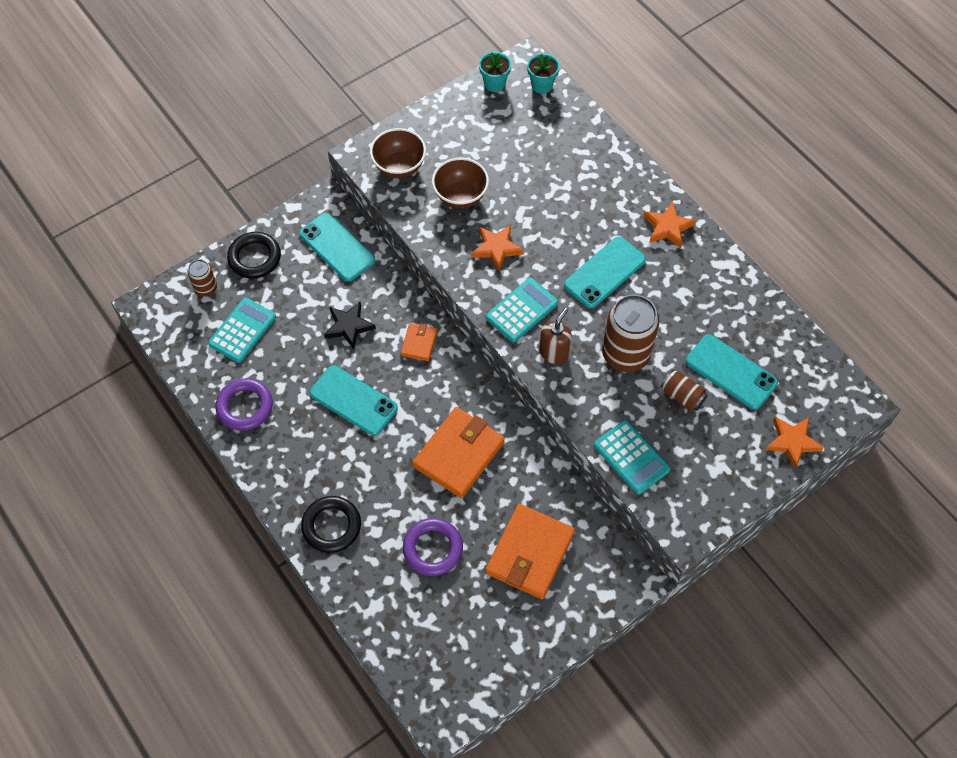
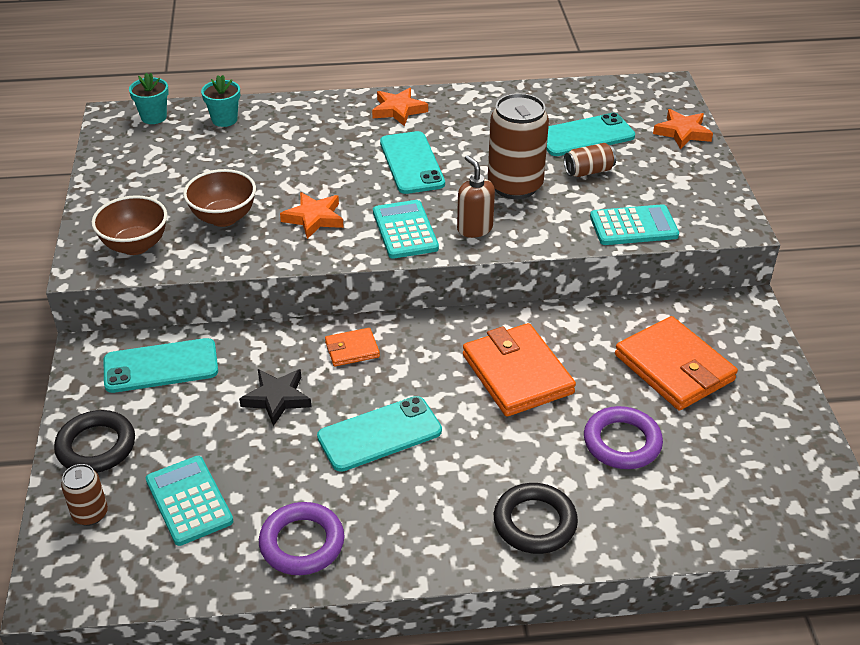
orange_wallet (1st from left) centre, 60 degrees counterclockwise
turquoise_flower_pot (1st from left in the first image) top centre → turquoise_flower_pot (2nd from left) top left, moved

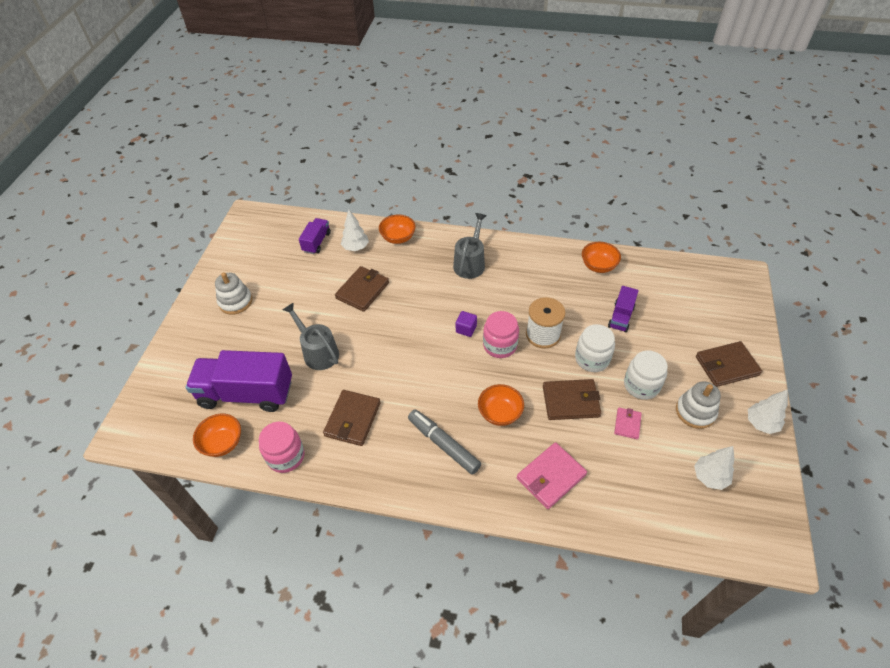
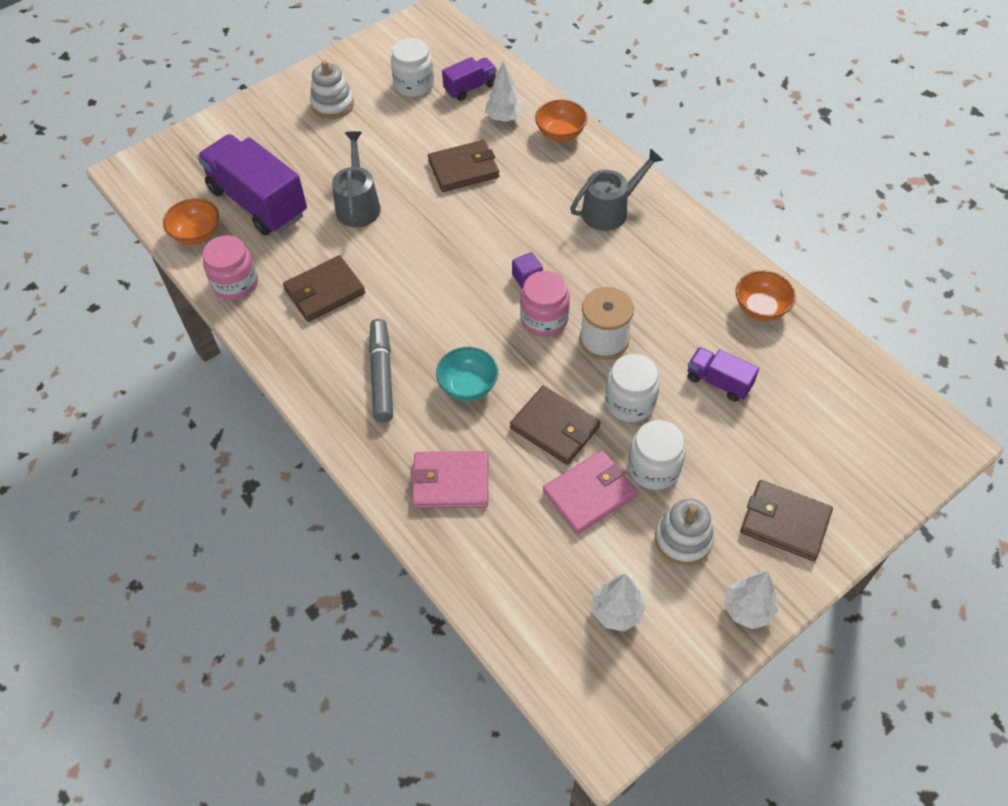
orange_bowl (3rd from left) centre → turquoise_bowl centre
purple_truck (3rd from left) middle right, 60 degrees clockwise
pink_wallet (2nd from left) middle right → pink_wallet (2nd from left) centre, x1.79
- → white_jar (1st from left) top centre

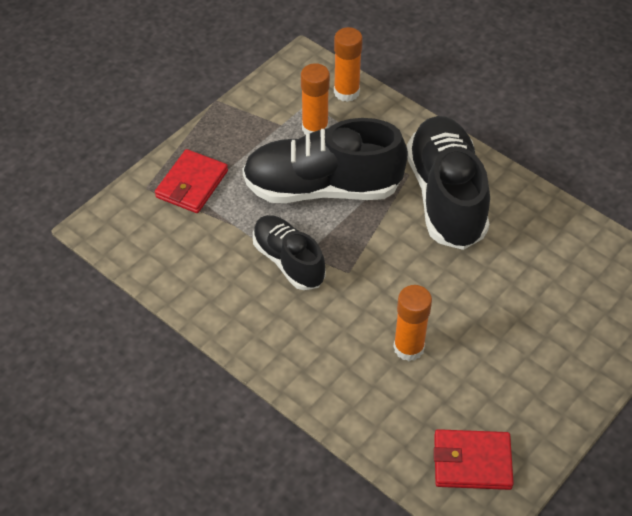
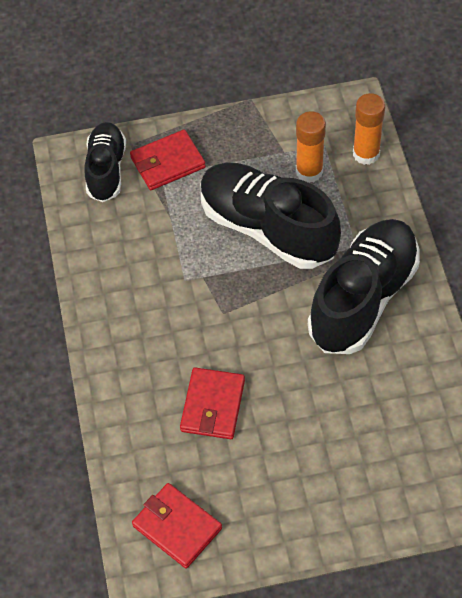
black_shoe (1st from left) centre → black_shoe (1st from left) top left, moved
orange_glue_stick (3rd from left) centre → red_wallet (3rd from left) bottom centre

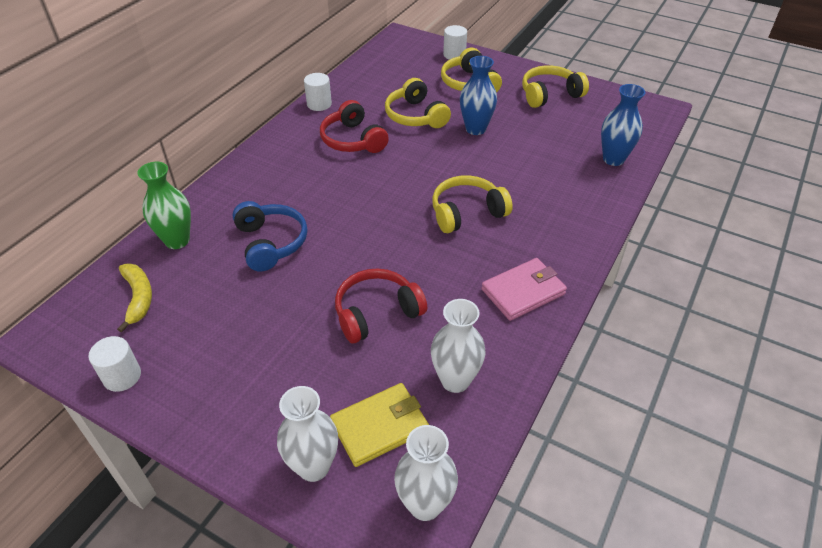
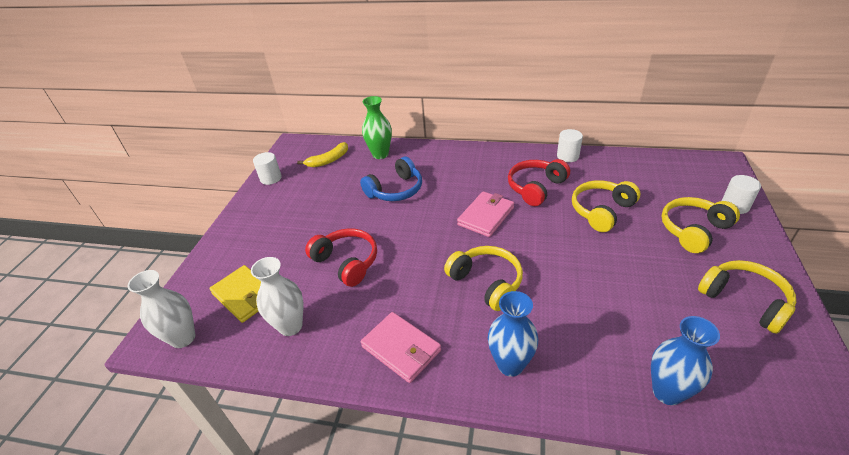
white_vase (1st from left) bottom centre → -
blue_vase (1st from left) top centre → blue_vase (1st from left) bottom centre, moved
- → pink_wallet (2nd from left) centre

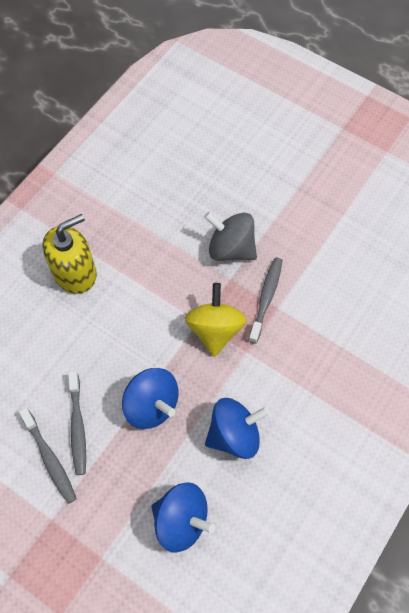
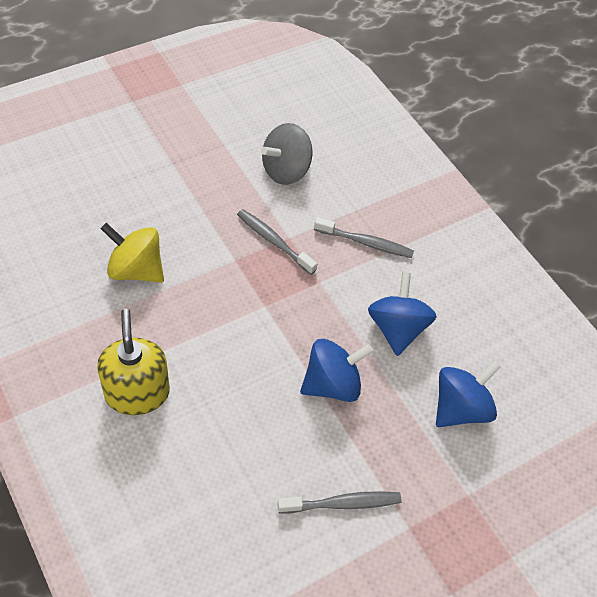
grey_toothbrush (2nd from left in the first image) bottom left → grey_toothbrush (3rd from left) centre, moved
yellow_spinning_top centre → yellow_spinning_top middle left, moved
grey_spinning_top centre → grey_spinning_top top centre, moved

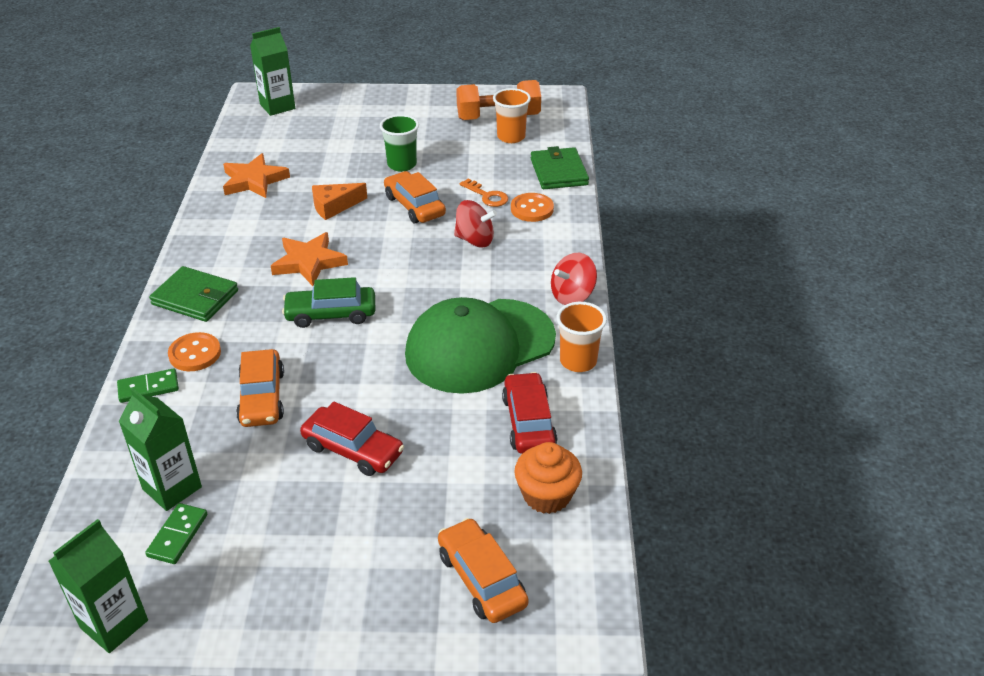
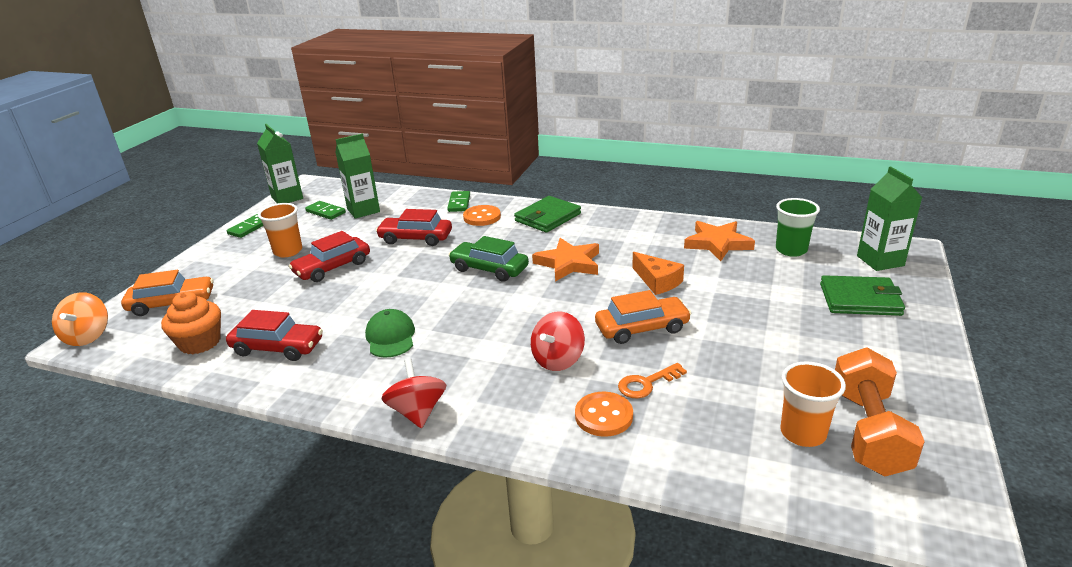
orange_car (1st from left) middle left → red_car (3rd from left) centre
green_car centre, 75 degrees counterclockwise
orange_cheese top centre → orange_cheese centre, 150 degrees clockwise
green_cup top centre → green_cup middle right, moved
green_cap centre, x0.45
green_wallet (2nd from left) top centre → green_wallet (2nd from left) middle right, moved
orange_cup (2nd from left in the first image) centre → orange_cup (1st from left) middle left, moved
- → orange_spinning_top middle left
- → green_domino (1st from left) middle left

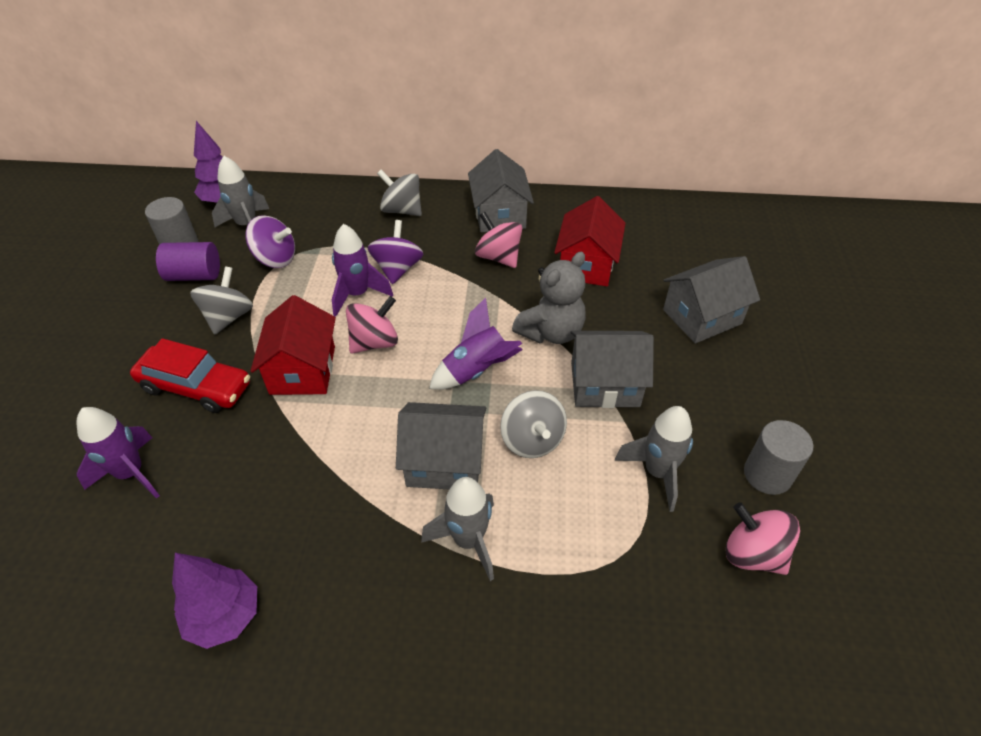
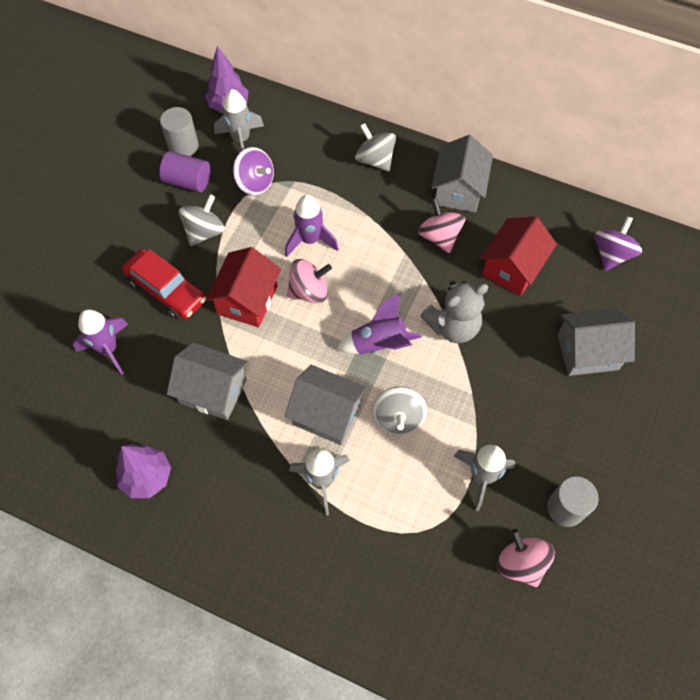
purple_spinning_top (2nd from left) centre → purple_spinning_top (2nd from left) middle right, moved
grey_house (3rd from left in the first image) centre → grey_house (1st from left) middle left, moved

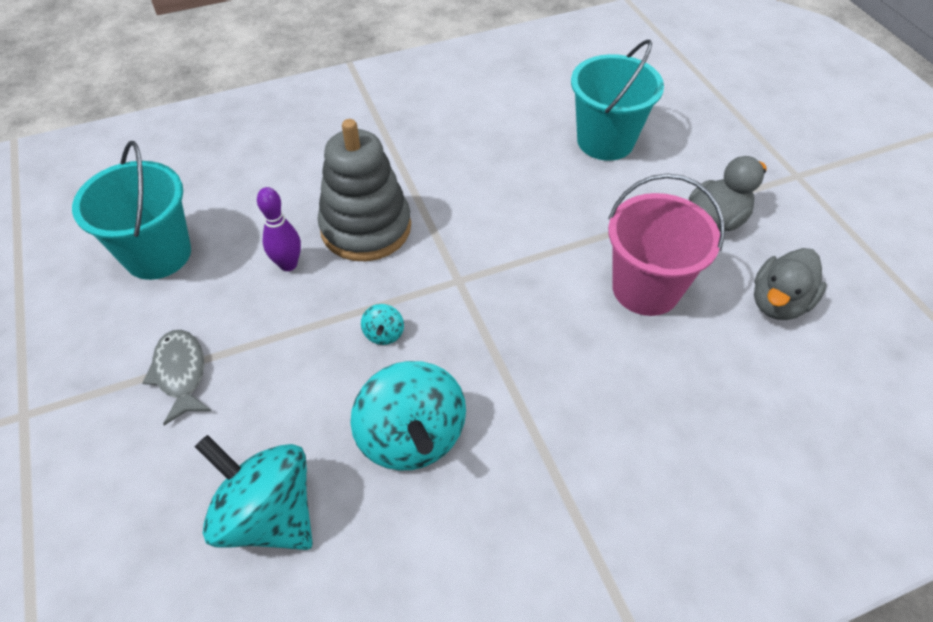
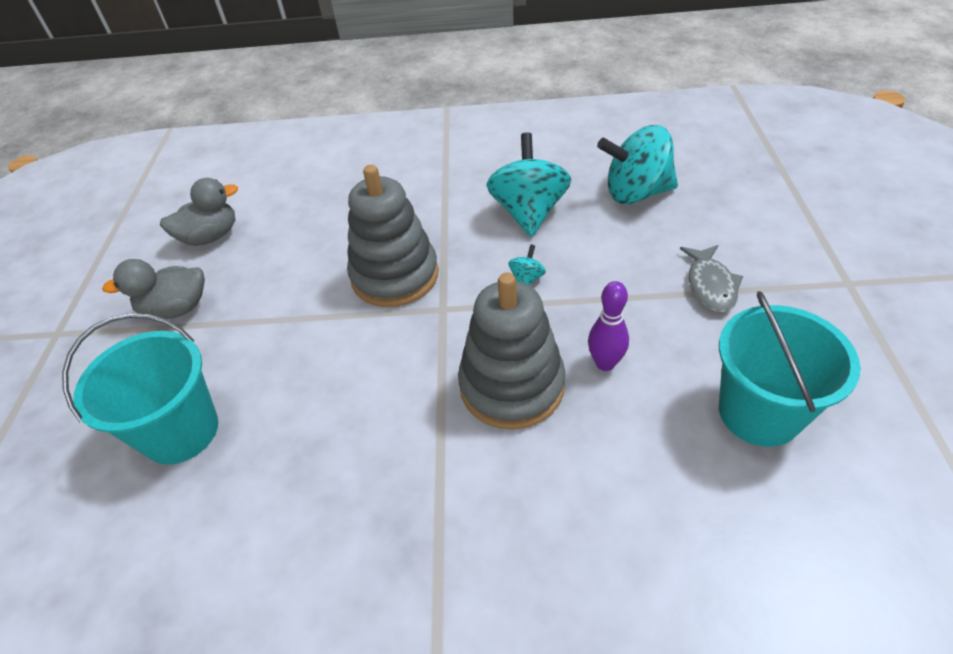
turquoise_spinning_top (1st from left in the first image) bottom left → turquoise_spinning_top (3rd from left) top right, 120 degrees clockwise
pink_bucket middle right → -
- → grey_stacking_toy (1st from left) centre

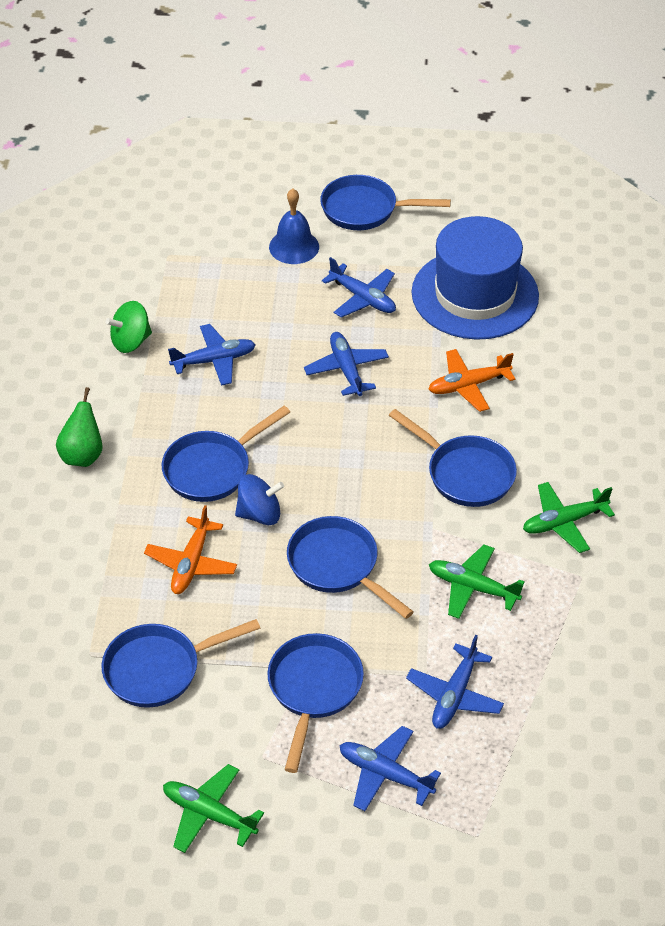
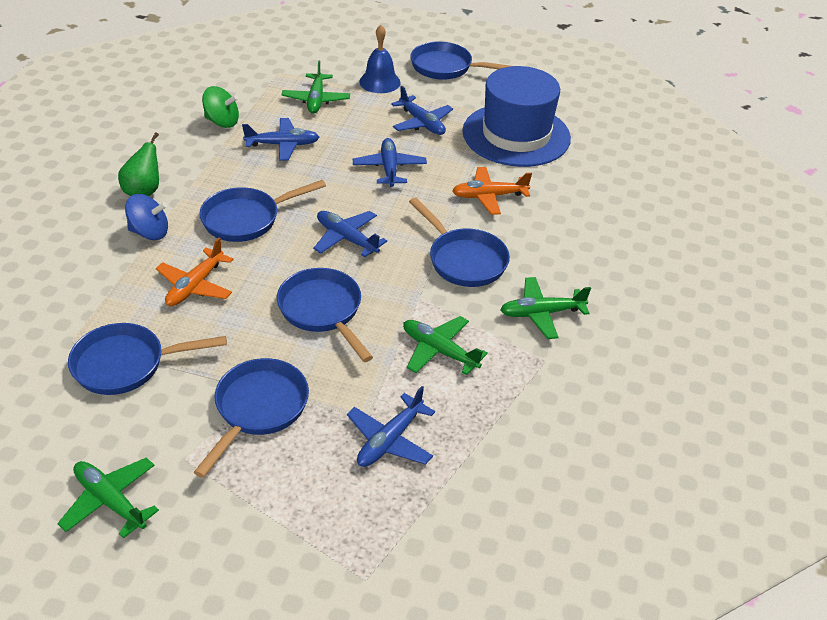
green_spinning_top middle left → green_spinning_top top left, 150 degrees counterclockwise
blue_spinning_top centre → blue_spinning_top middle left, moved
blue_plane (4th from left in the first image) bottom centre → blue_plane (2nd from left) centre, moved
- → green_plane (2nd from left) top centre

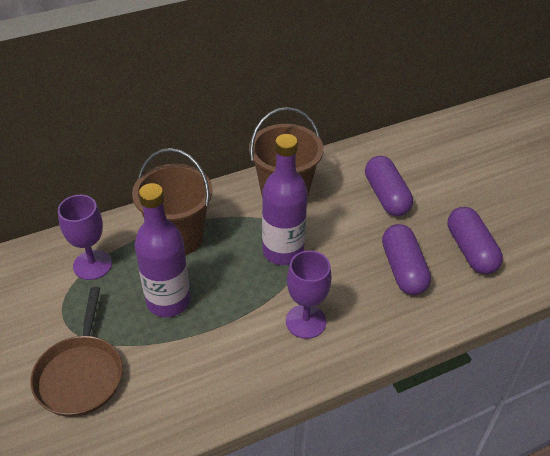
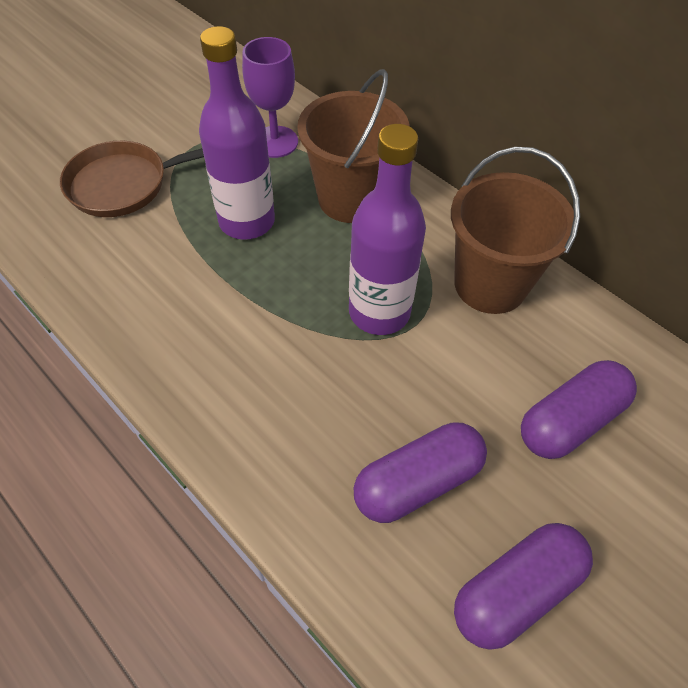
purple_goblet (2nd from left) centre → -

